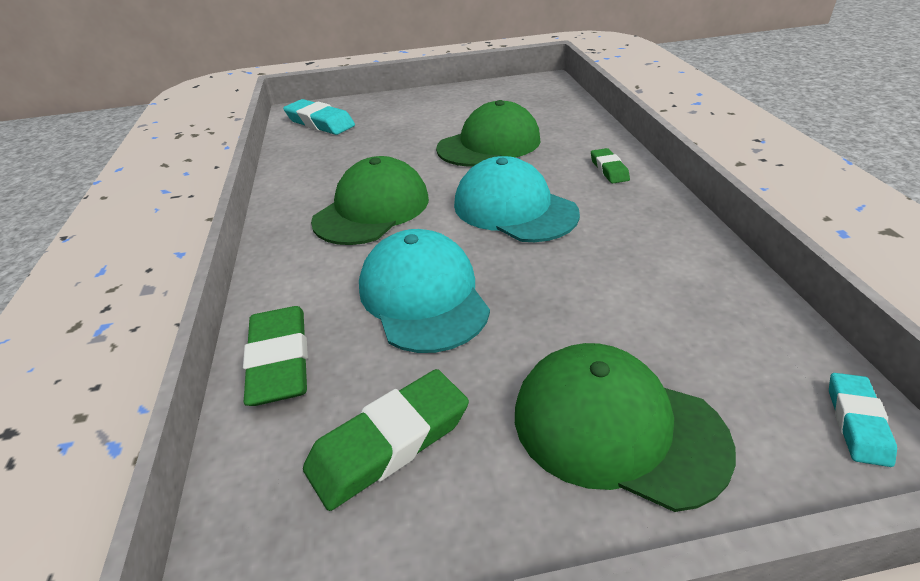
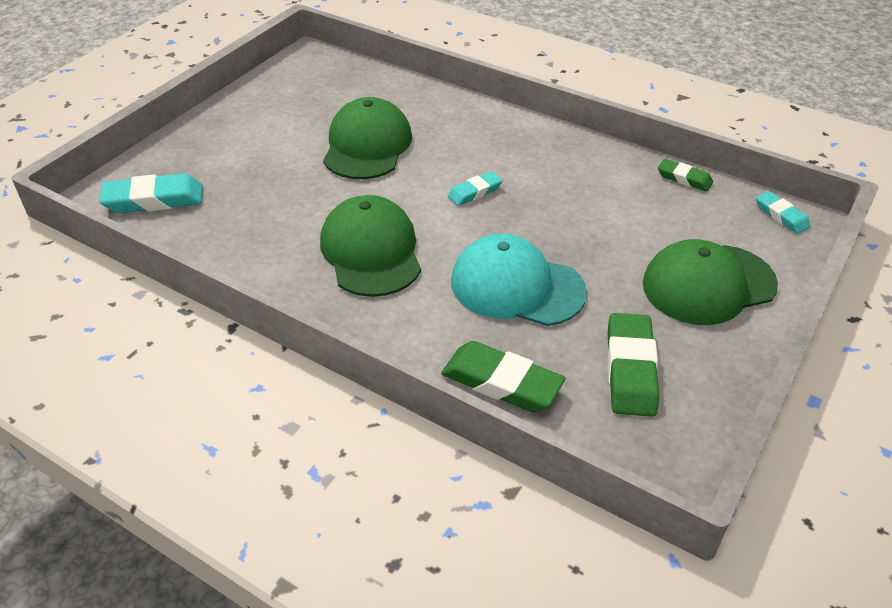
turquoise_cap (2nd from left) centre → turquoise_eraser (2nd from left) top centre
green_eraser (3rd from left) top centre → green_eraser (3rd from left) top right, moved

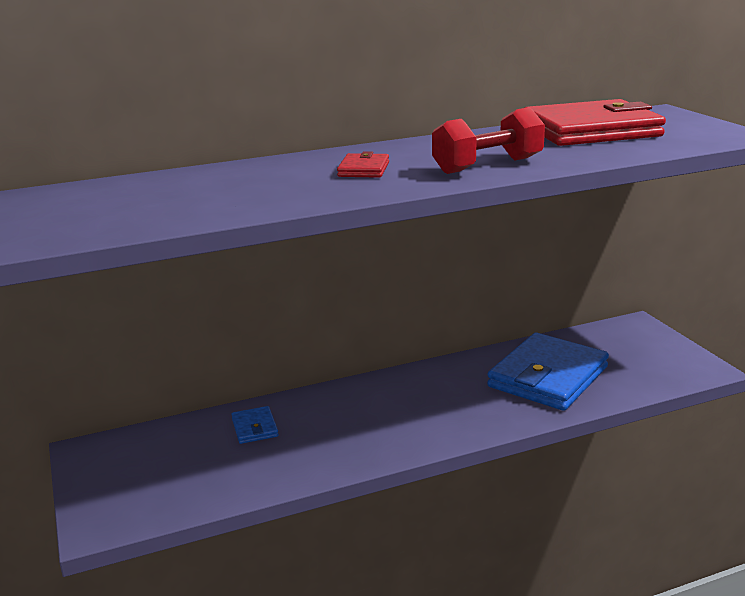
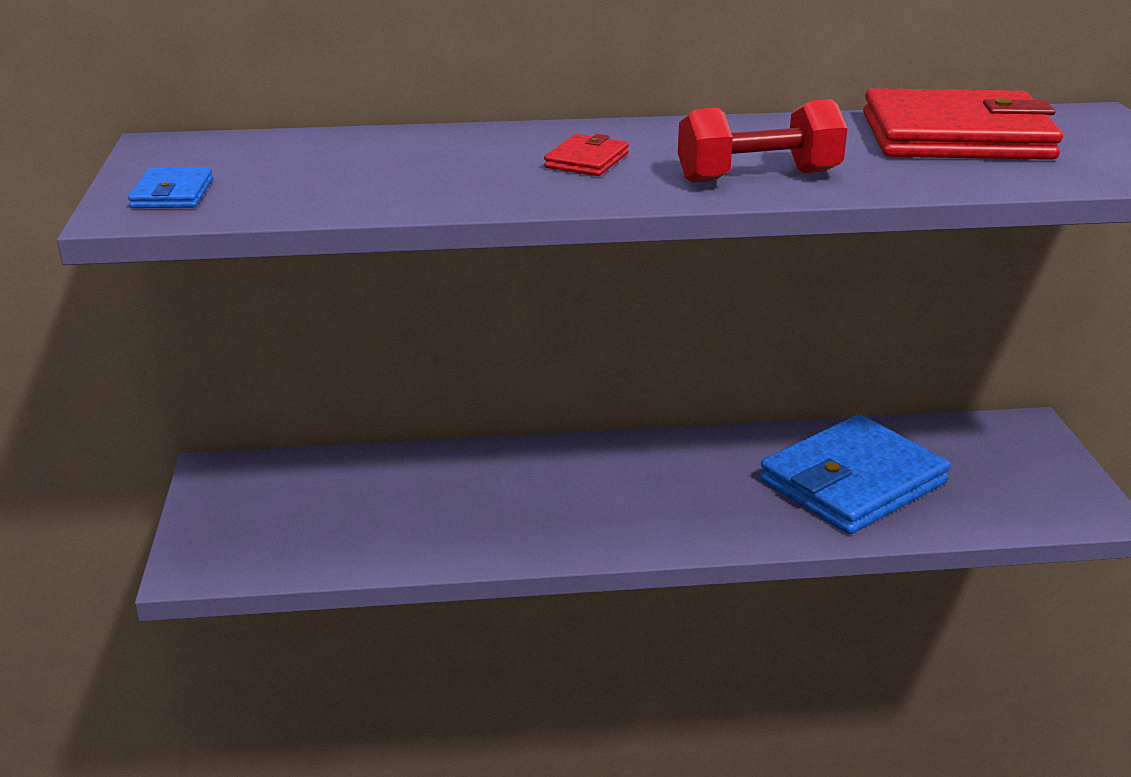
blue_wallet (1st from left) bottom centre → blue_wallet (1st from left) top left, moved

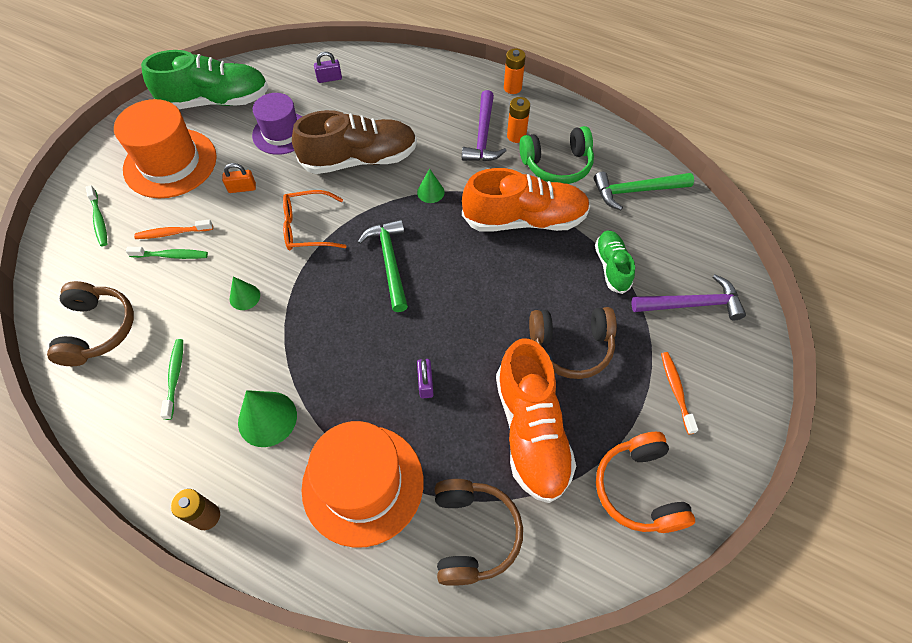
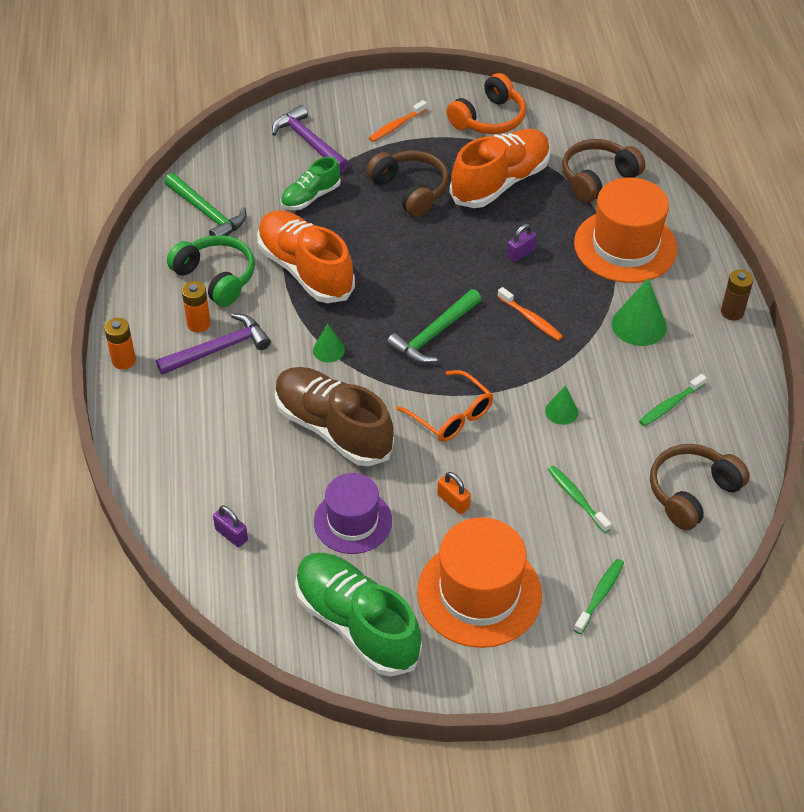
orange_toothbrush (1st from left in the first image) middle left → orange_toothbrush (2nd from left) centre, moved

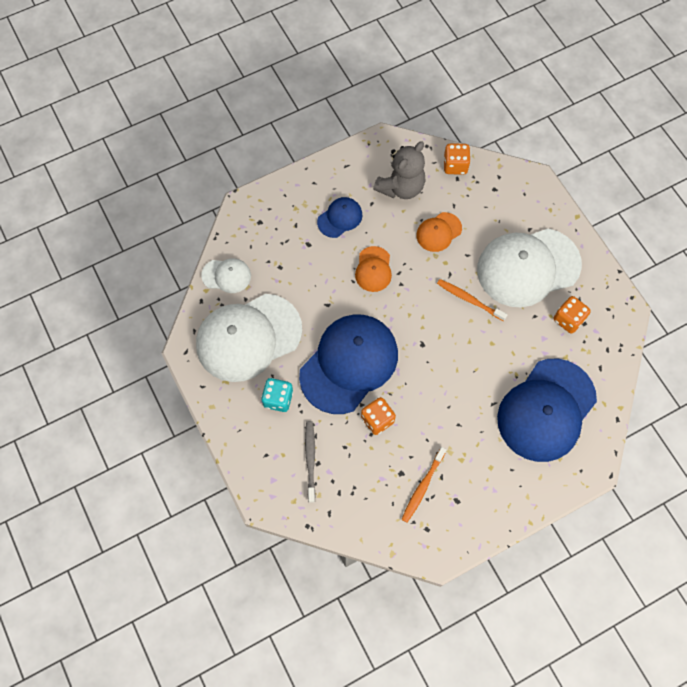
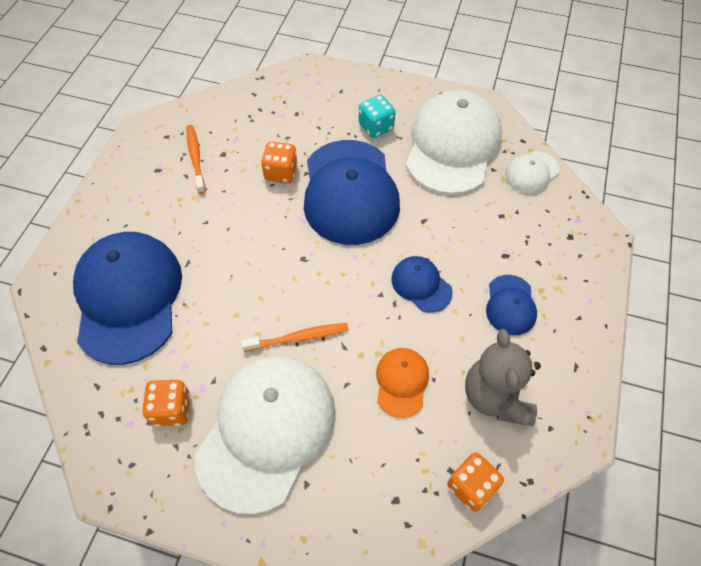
grey_toothbrush bottom centre → -
orange_cap (1st from left) centre → blue_cap (3rd from left) centre

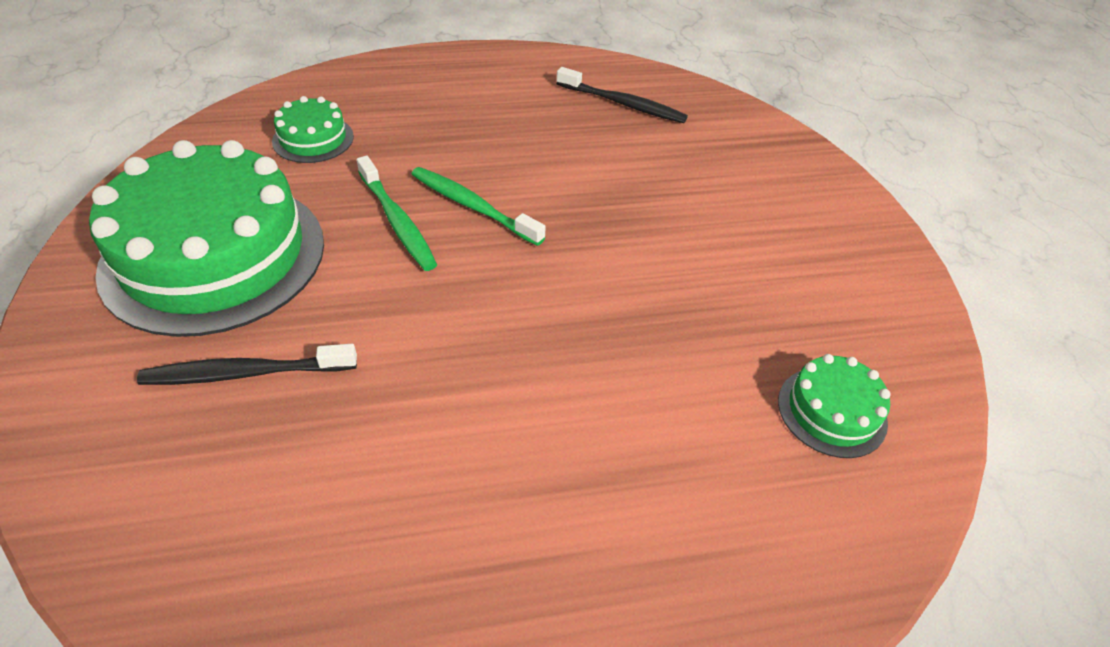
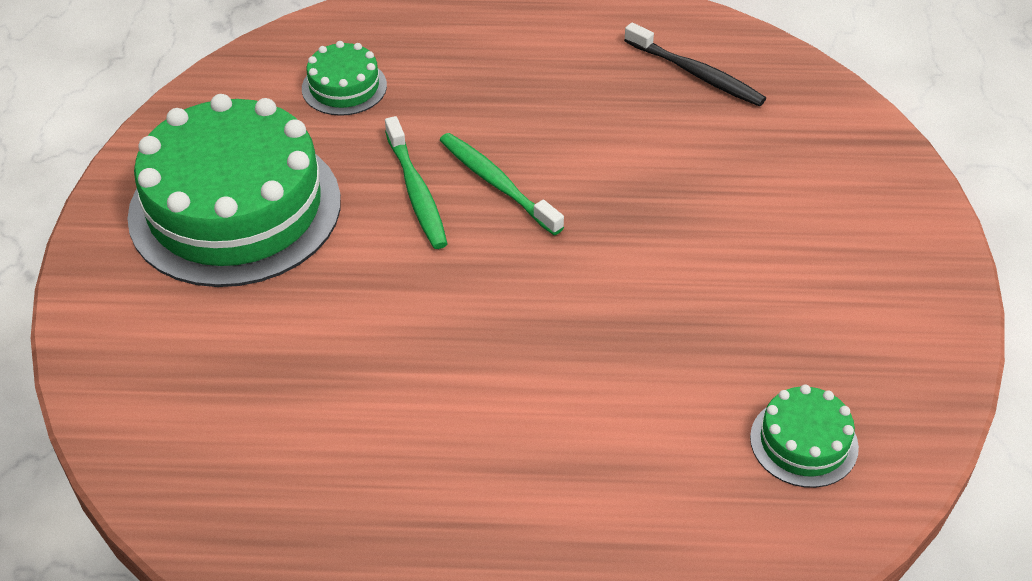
black_toothbrush (1st from left) middle left → -

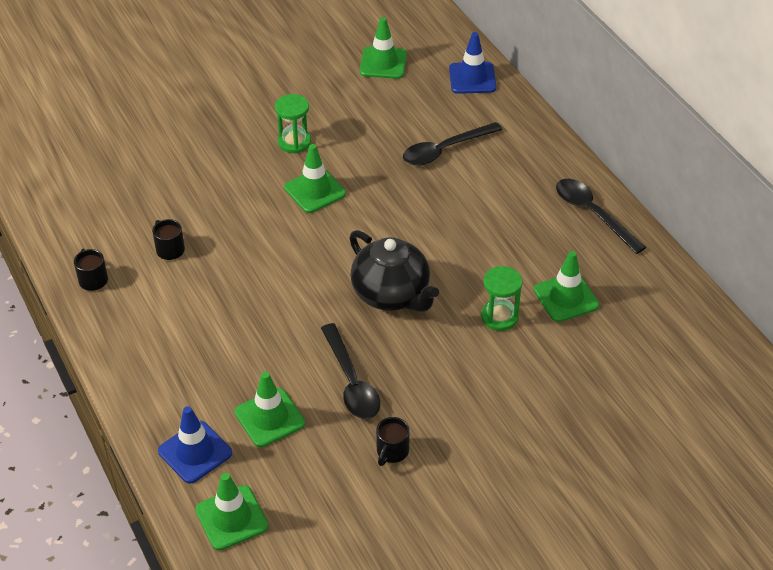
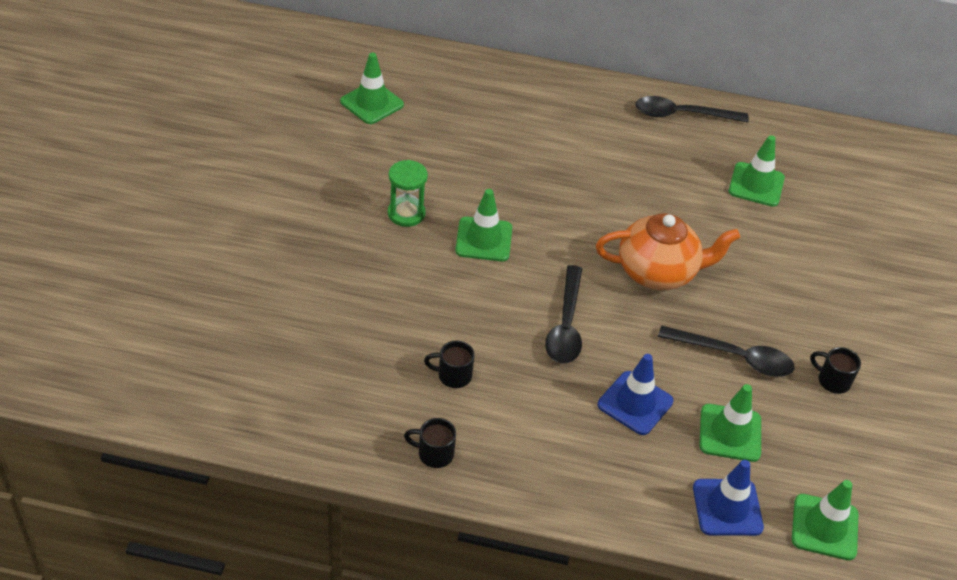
black_teapot centre → orange_teapot middle right
black_mug (3rd from left) bottom centre → black_mug (3rd from left) middle right, 150 degrees clockwise
black_spoon (2nd from left in the first image) top centre → black_spoon (1st from left) centre, moved
blue_traffic_cone (2nd from left in the first image) top centre → blue_traffic_cone (1st from left) bottom centre, moved
green_hourglass (2nd from left) centre → -

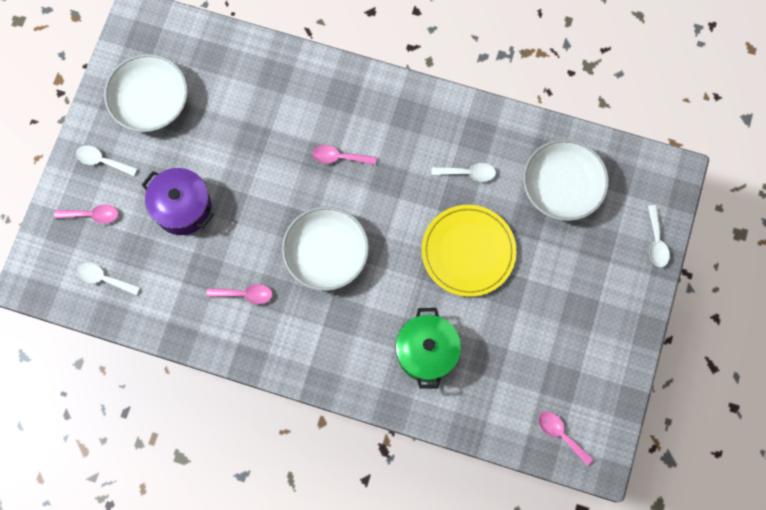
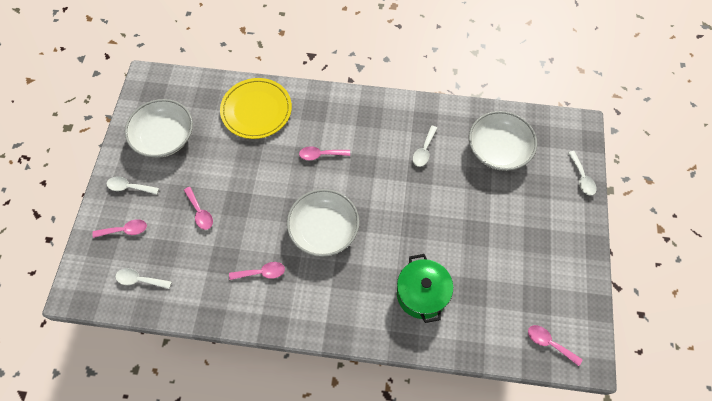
purple_pot middle left → pink_spoon (2nd from left) middle left
yellow_plate centre → yellow_plate top centre, moved
white_spoon (3rd from left) centre, 120 degrees clockwise

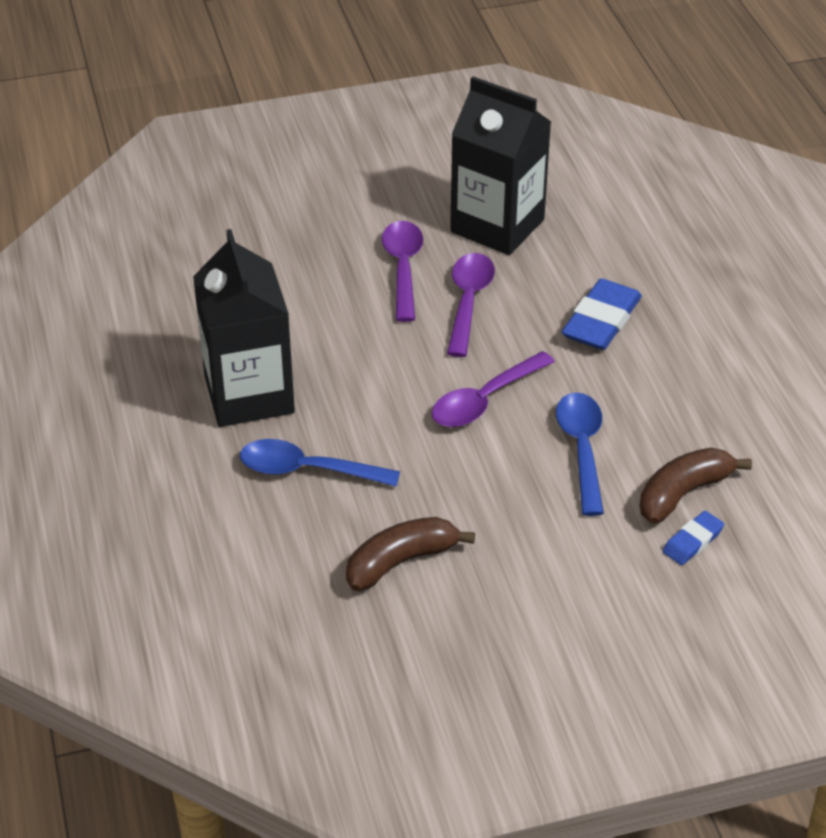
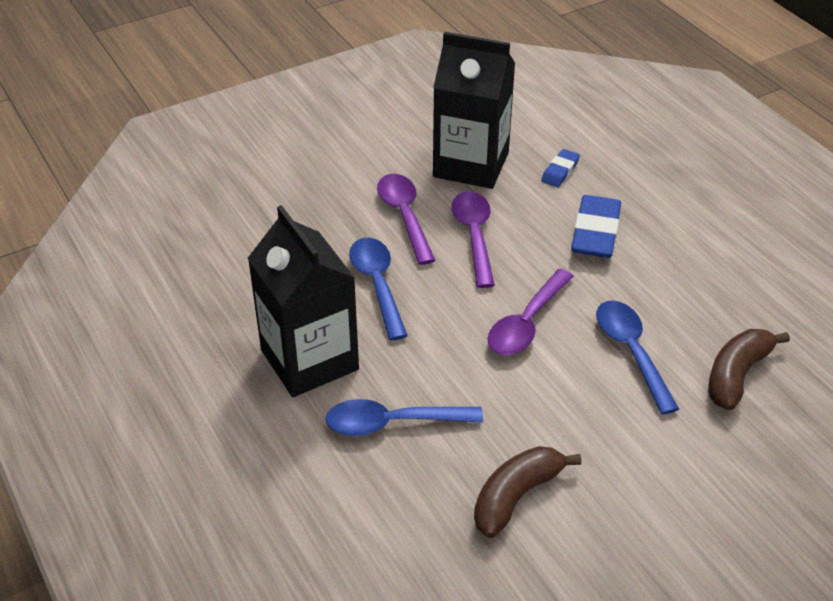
blue_eraser (2nd from left in the first image) middle right → blue_eraser (1st from left) top right, moved
- → blue_spoon (1st from left) centre

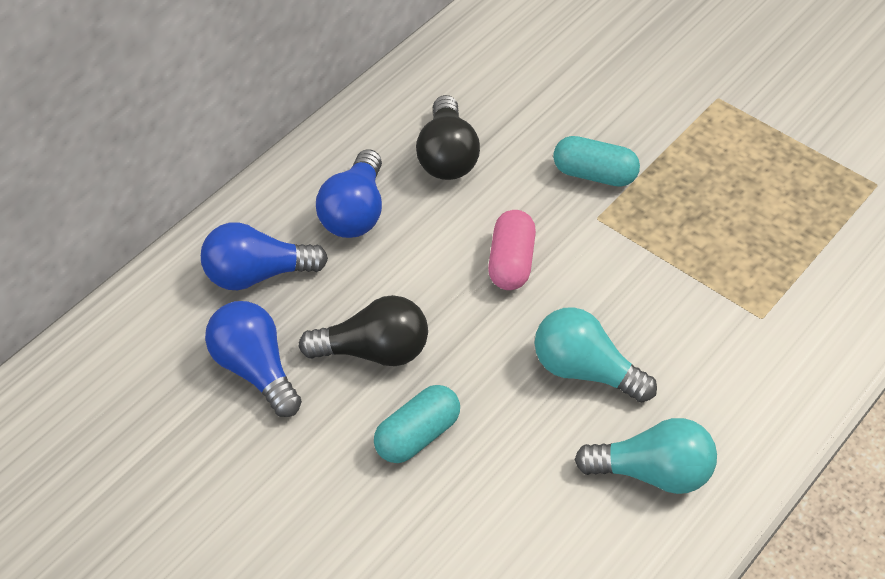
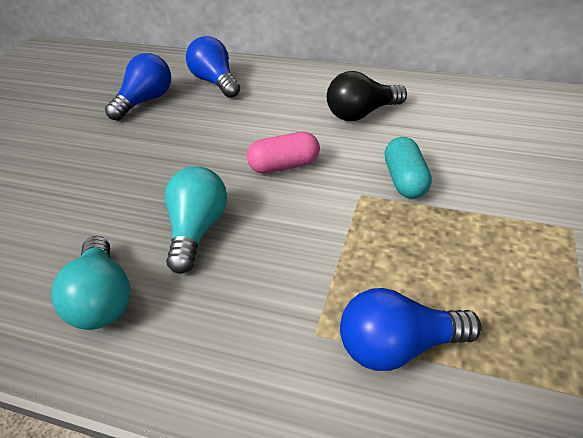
black_light_bulb (1st from left) centre → -
blue_light_bulb (3rd from left) centre → blue_light_bulb (3rd from left) bottom right, moved
turquoise_capsule (1st from left) bottom centre → -

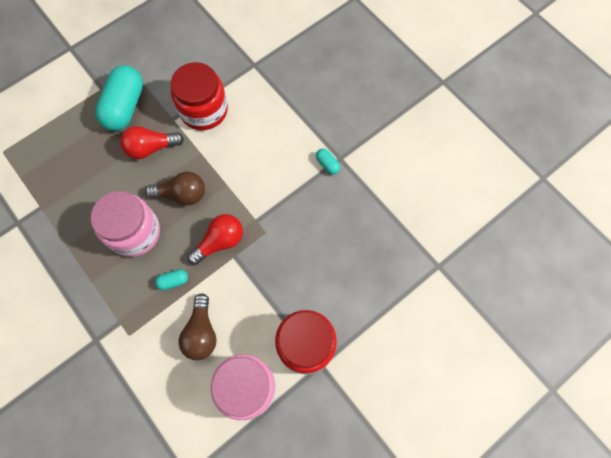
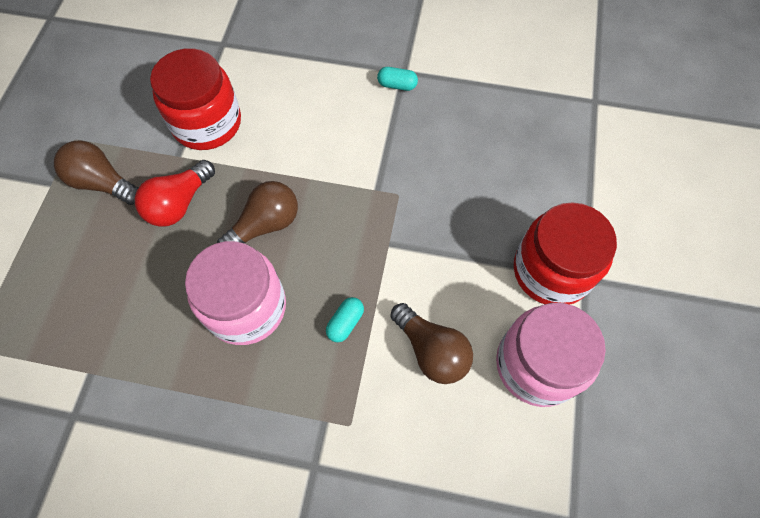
turquoise_capsule (1st from left) top left → brown_light_bulb (1st from left) top left
red_light_bulb (2nd from left) centre → -

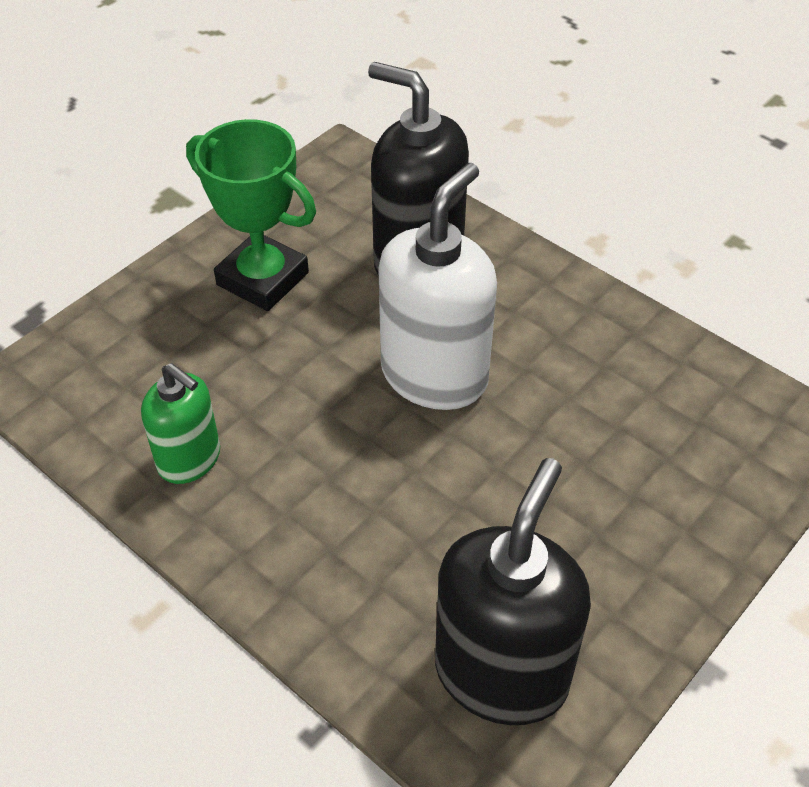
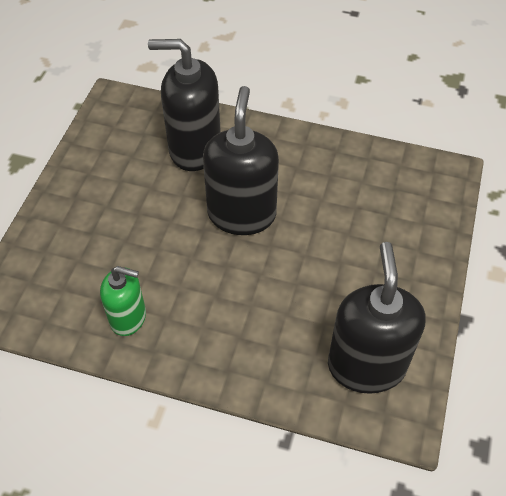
green_trophy top left → -
white_soap_dispenser centre → black_soap_dispenser (2nd from left) top centre

